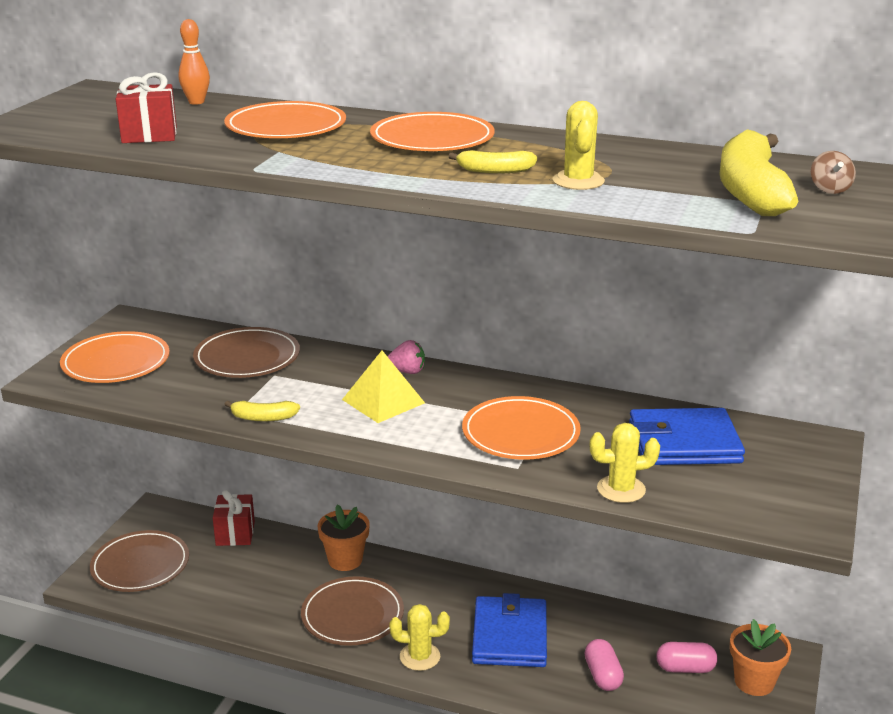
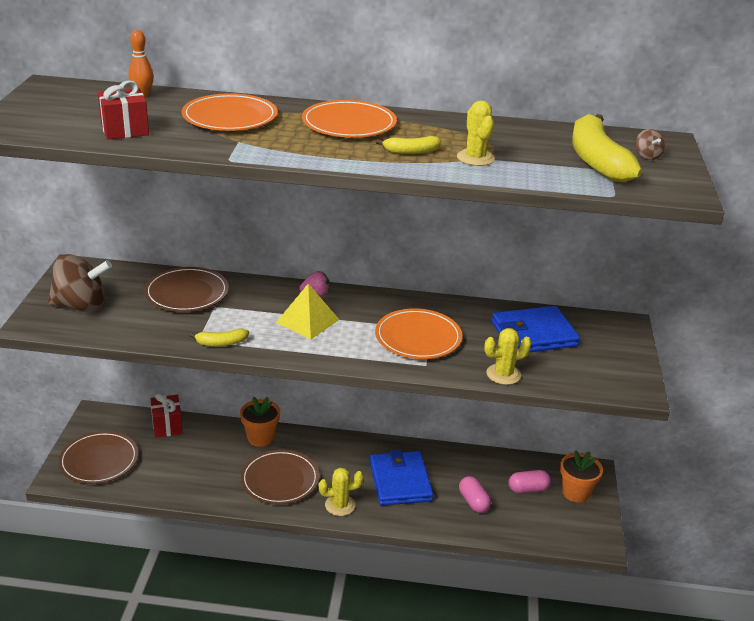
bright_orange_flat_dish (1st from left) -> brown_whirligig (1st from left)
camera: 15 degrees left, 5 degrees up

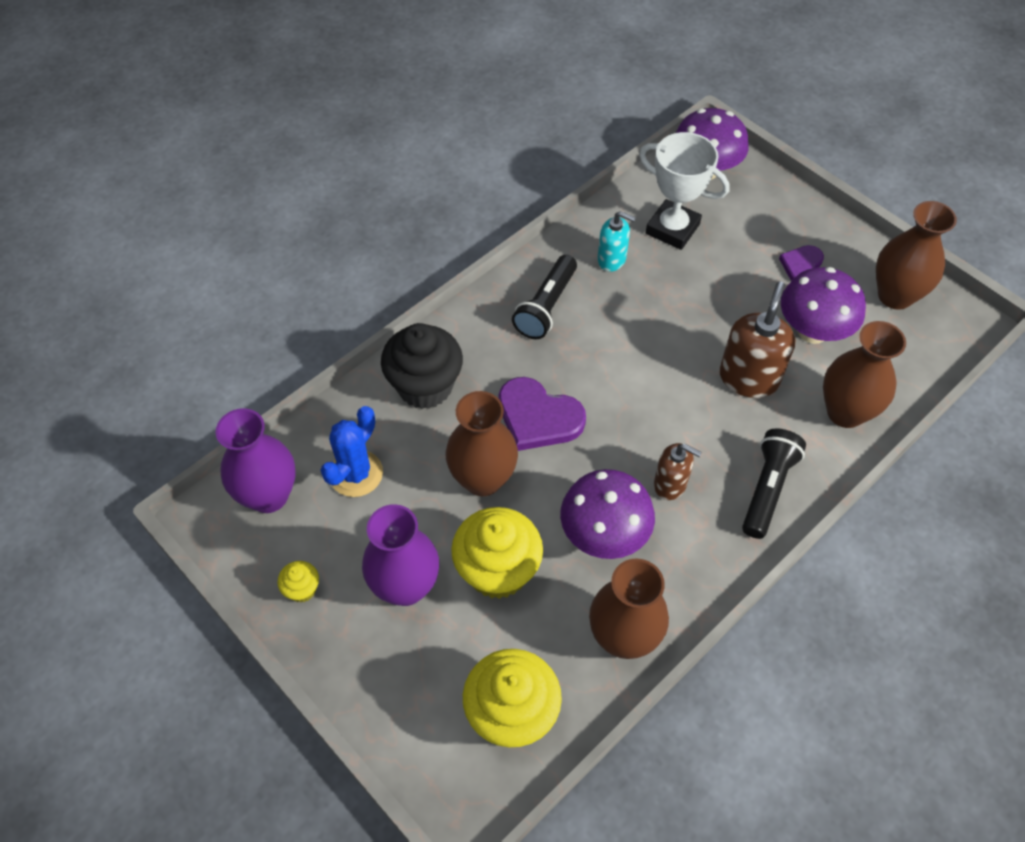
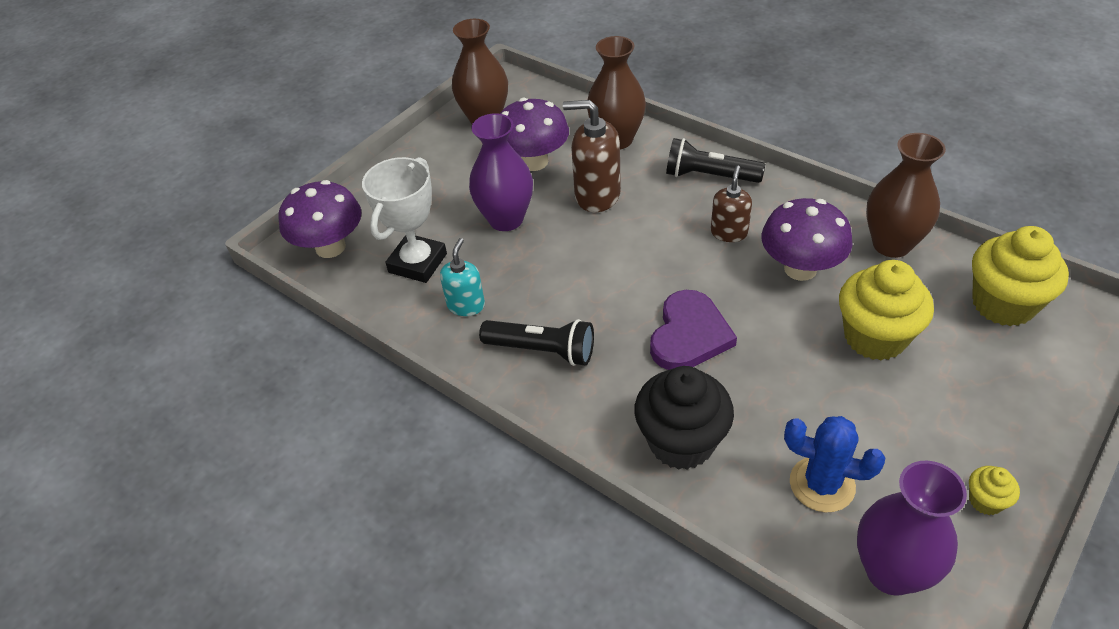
purple_heart (2nd from left) -> none
brown_flower_vase (1st from left) -> none
purple_flower_vase (2nd from left in the first image) -> purple_flower_vase (1st from left), moved
camera: 95 degrees left, 10 degrees down

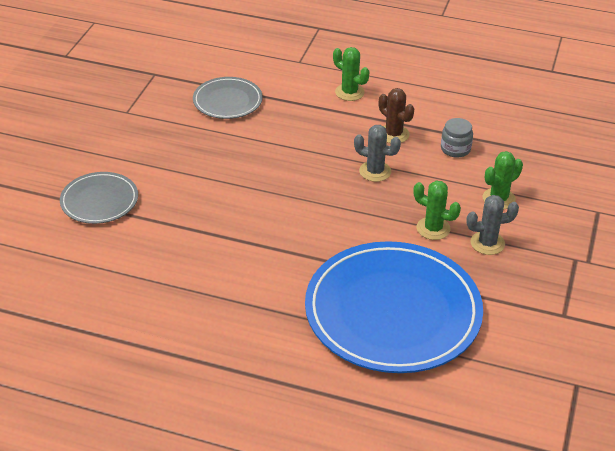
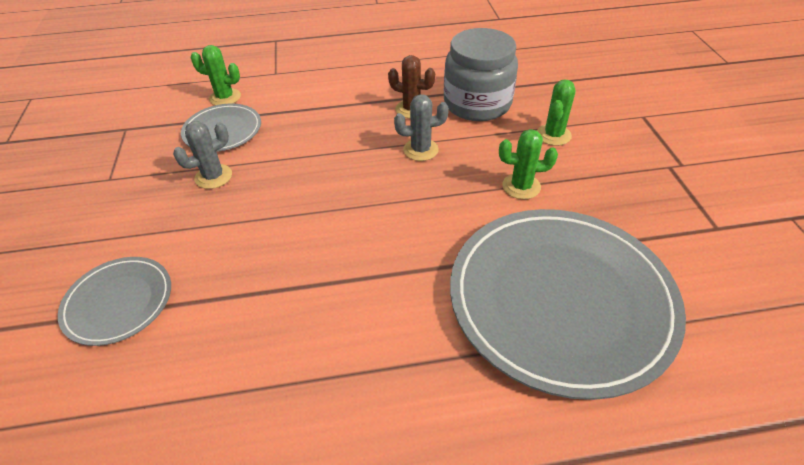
emerald_saguaro_cactus (1st from left), moved
ash-grey_jam_jar, x2.17
ash-grey_saguaro_cactus (2nd from left in the first image) -> ash-grey_saguaro_cactus (1st from left), moved
cobalt_flat_dish -> ash-grey_flat_dish (3rd from left)
camera: 25 degrees left, 5 degrees up

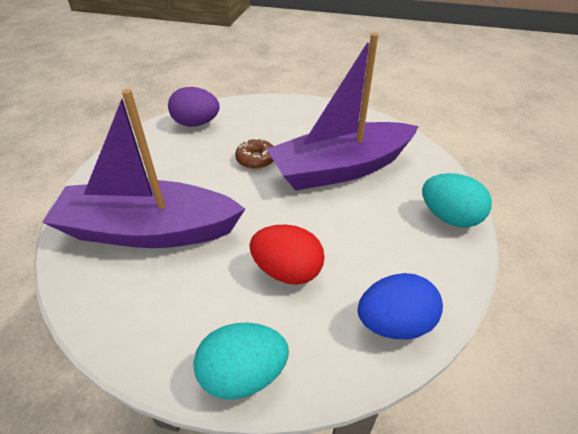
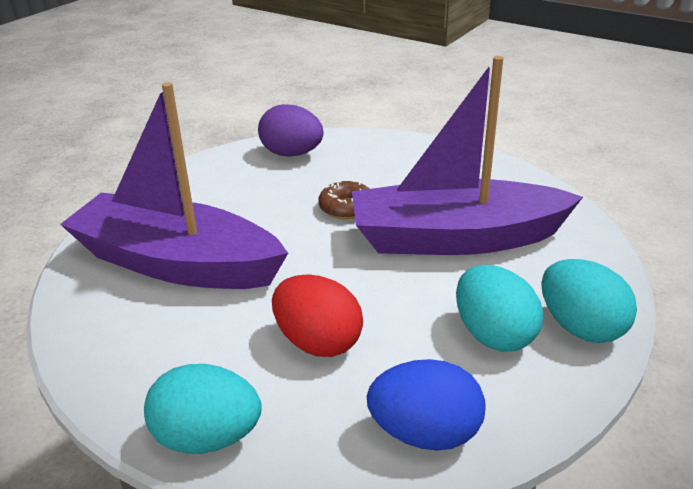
none -> teal_egg (2nd from left)
camera: 20 degrees right, 10 degrees down

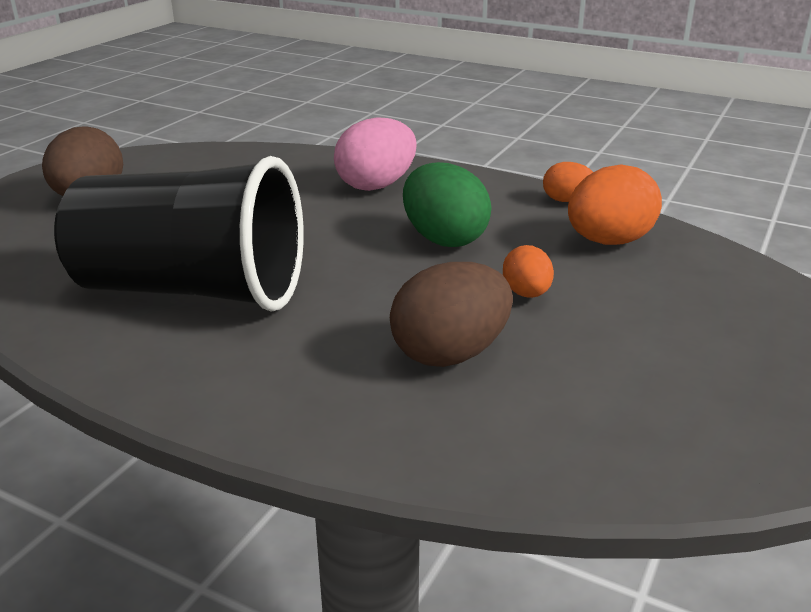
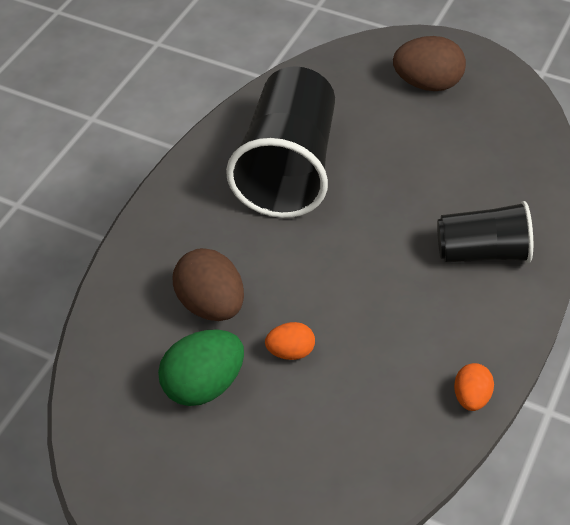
pink_egg -> ebony_beaker (2nd from left)
emerald_egg, moved
bright_orange_egg (3rd from left) -> none
camera: 90 degrees right, 20 degrees up

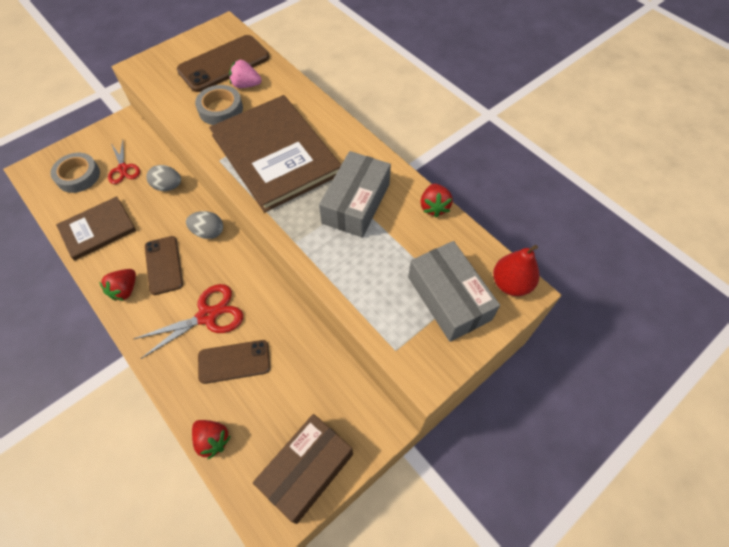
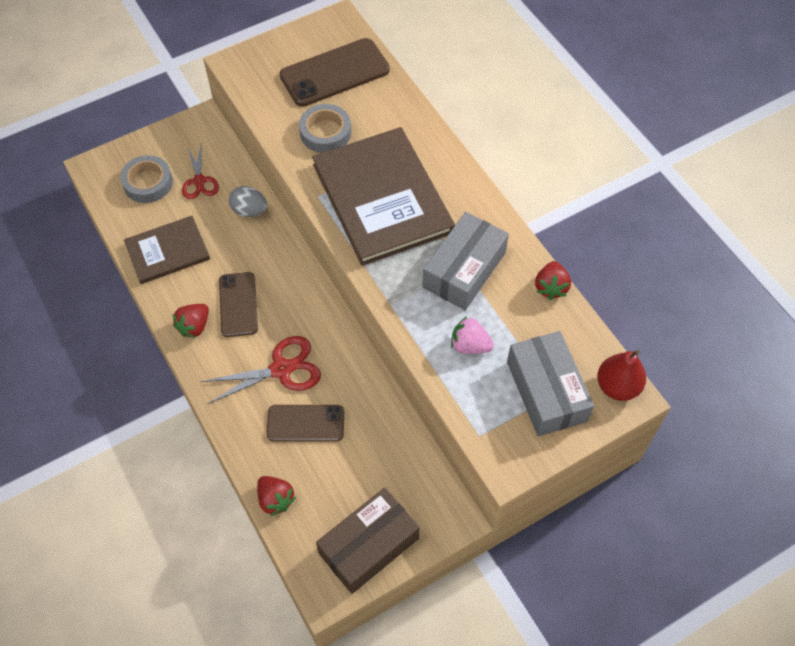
pink_strawberry, moved
ash-grey_egg (2nd from left) -> none
camera: 10 degrees right, 0 degrees up

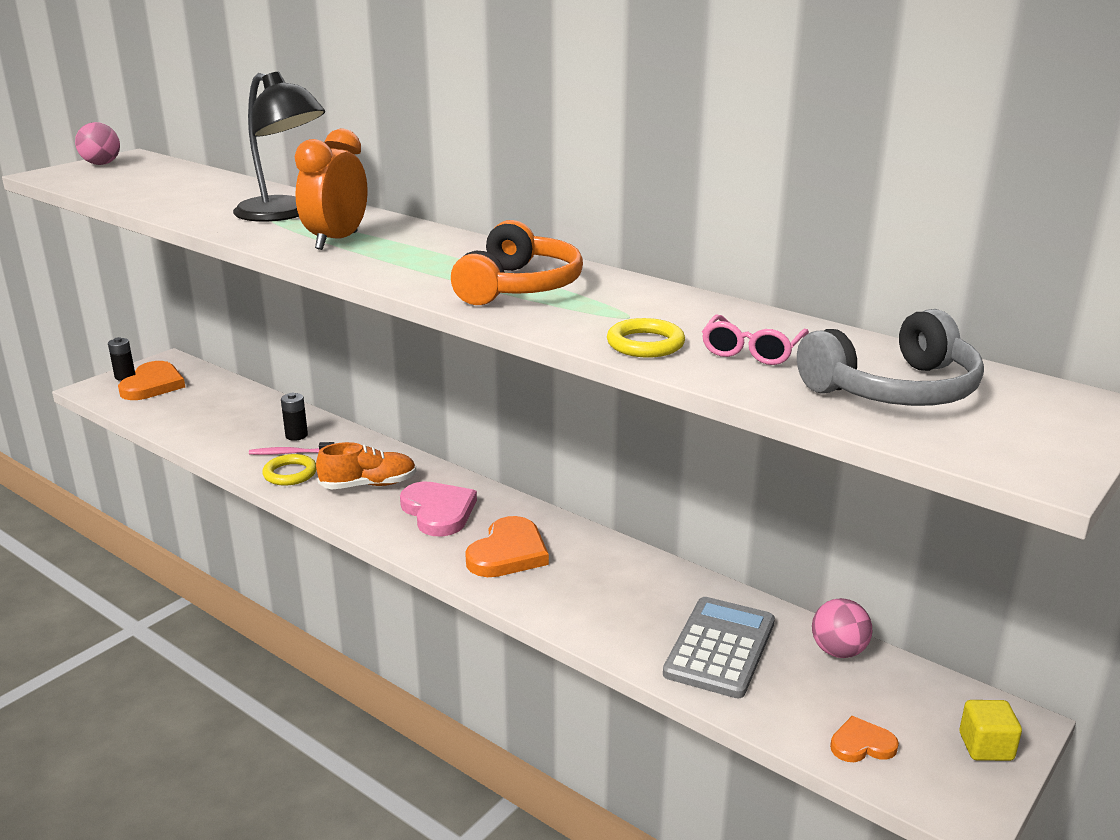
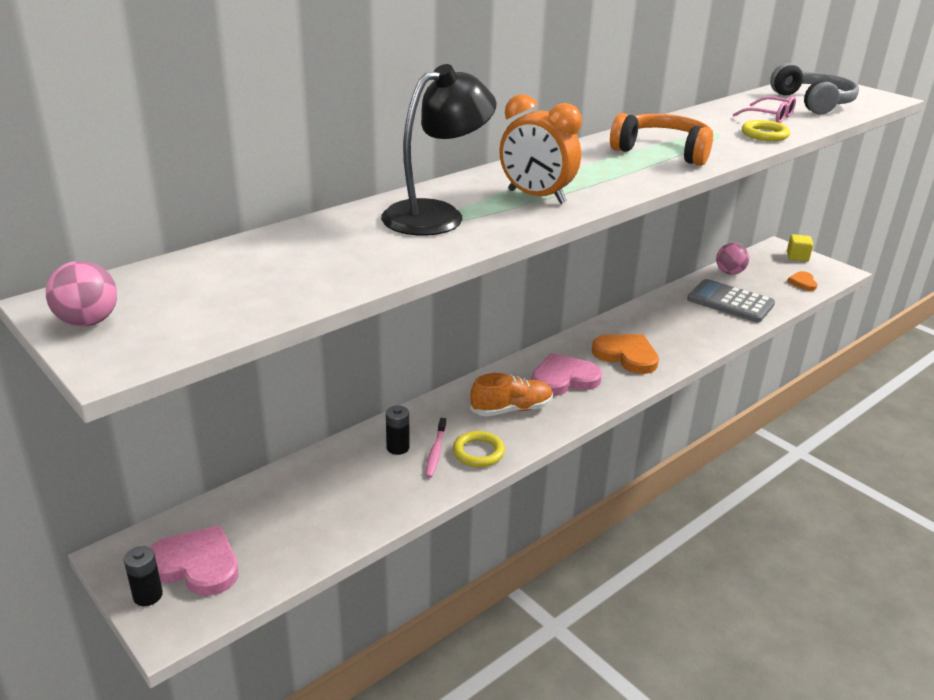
bright_orange_heart (1st from left) -> pink_heart (1st from left)
bright_orange_sneaker, 75 degrees clockwise
camera: 80 degrees left, 5 degrees up

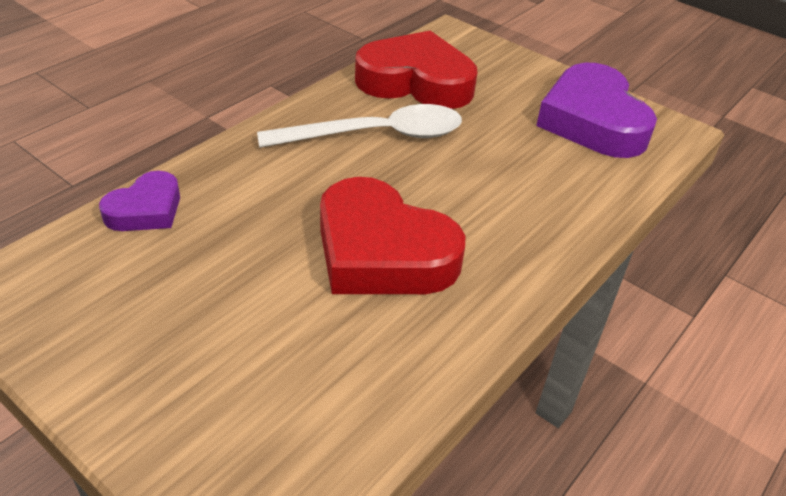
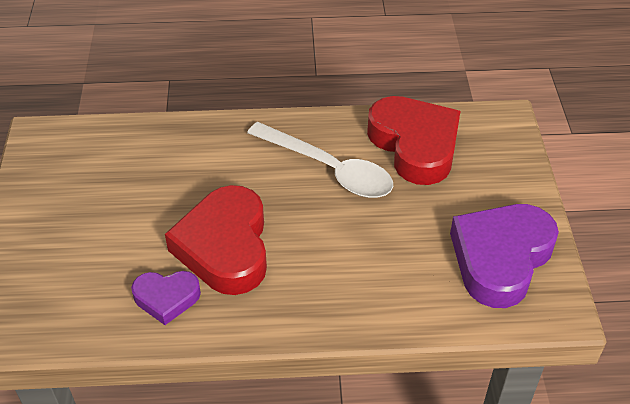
purple_heart (1st from left), moved
camera: 50 degrees right, 5 degrees up

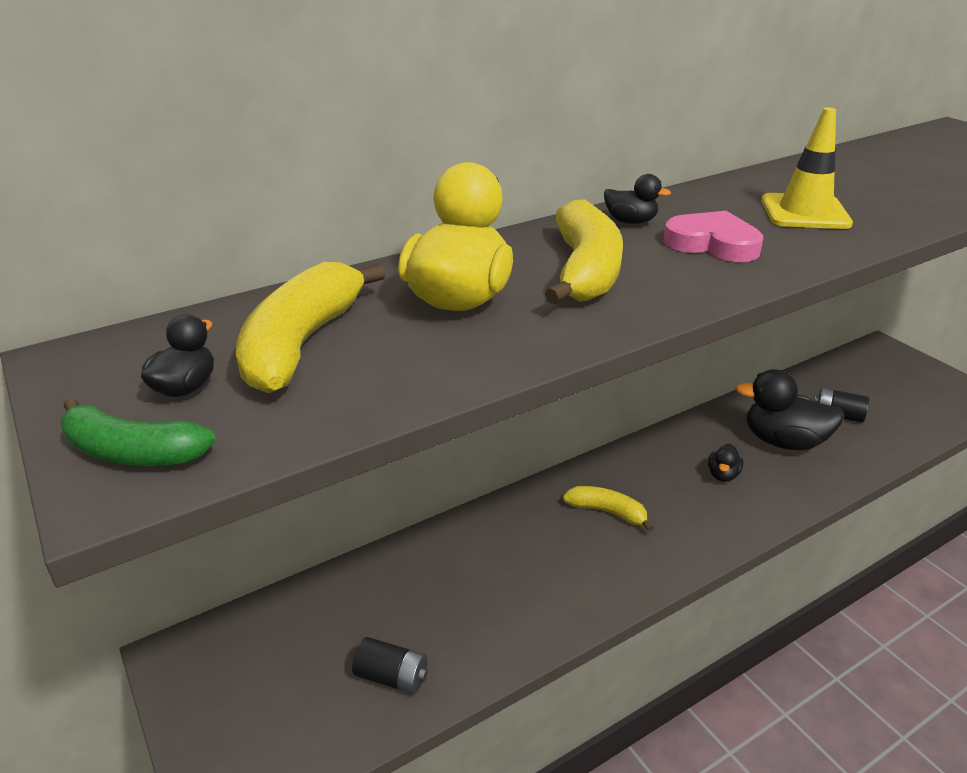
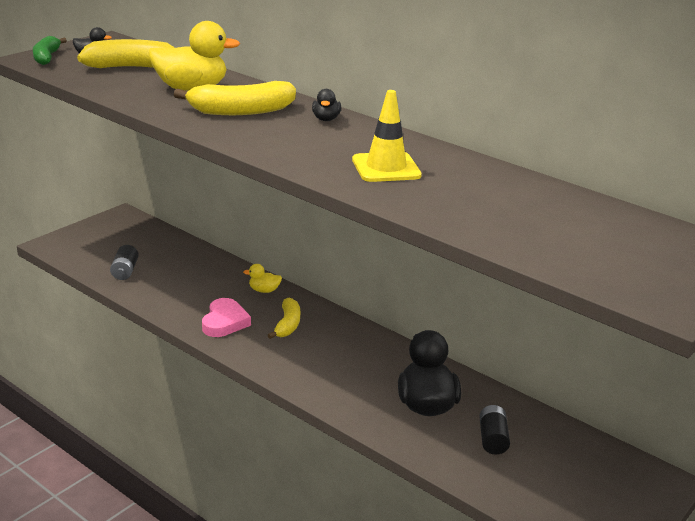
pink_heart, moved
ebony_toy_duck (3rd from left) -> none
none -> yellow_toy_duck (2nd from left)
camera: 70 degrees right, 5 degrees down

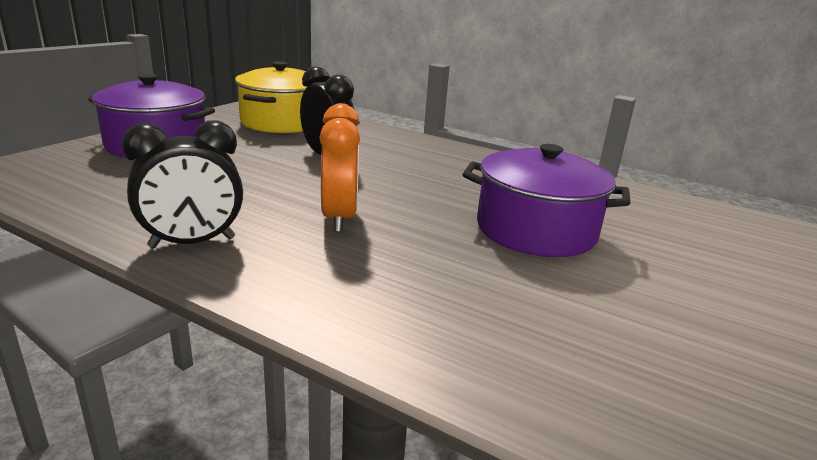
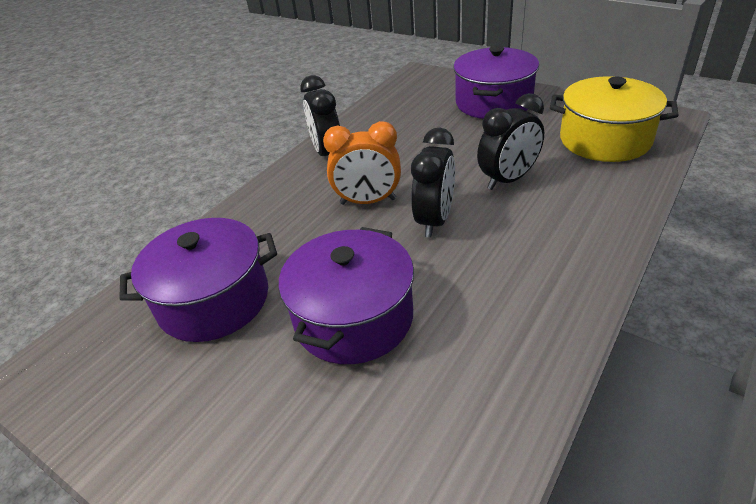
none -> ebony_bedside_clock (2nd from left)
none -> purple_cooking_pot (1st from left)
camera: 100 degrees right, 15 degrees up

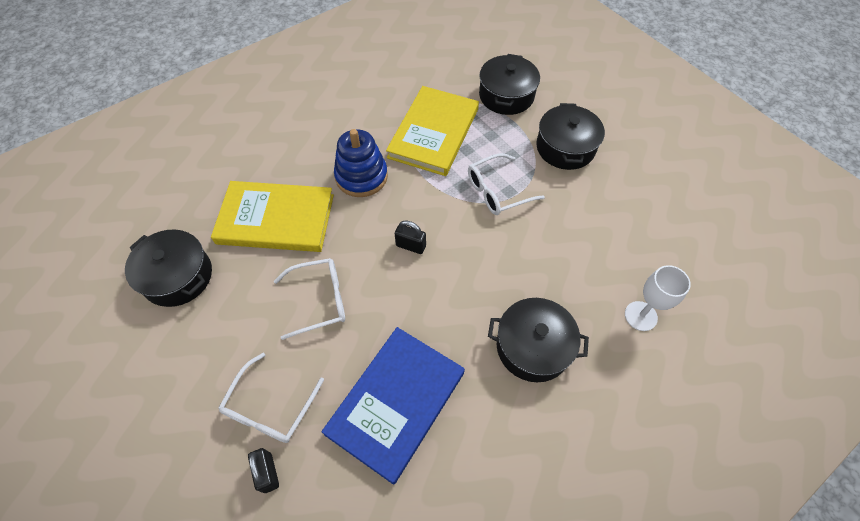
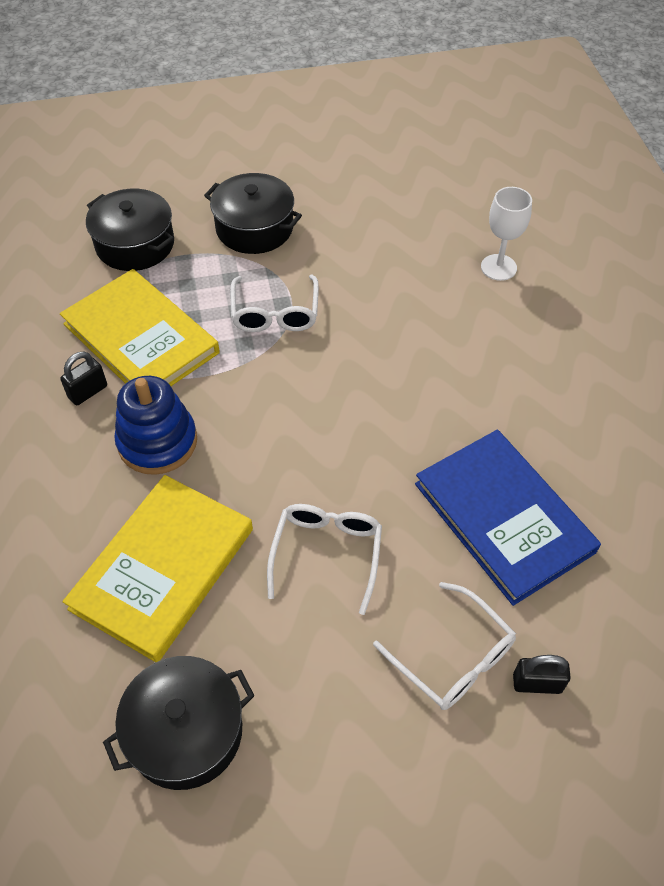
ebony_small_lock (2nd from left in the first image) -> ebony_small_lock (1st from left), moved
ebony_cooking_pot (3rd from left) -> none
camera: 65 degrees left, 5 degrees down

